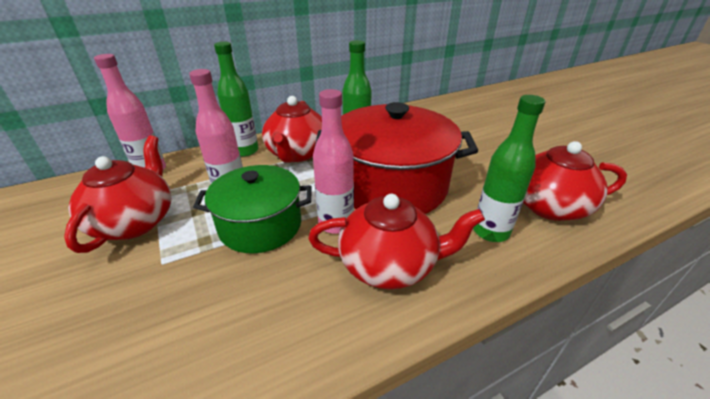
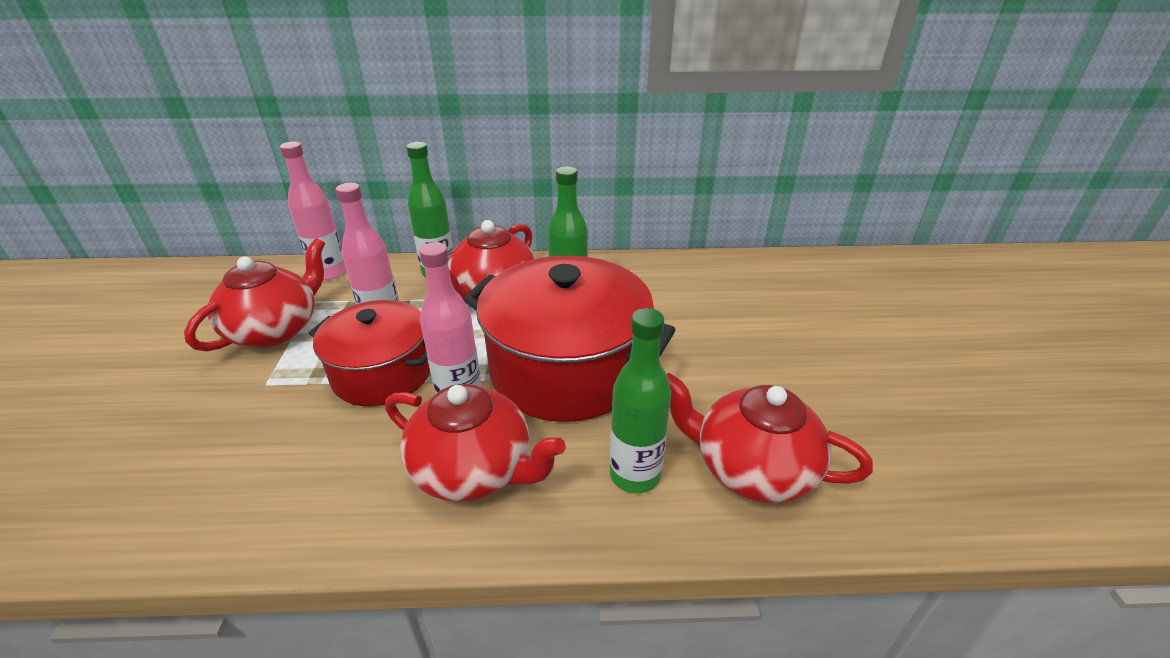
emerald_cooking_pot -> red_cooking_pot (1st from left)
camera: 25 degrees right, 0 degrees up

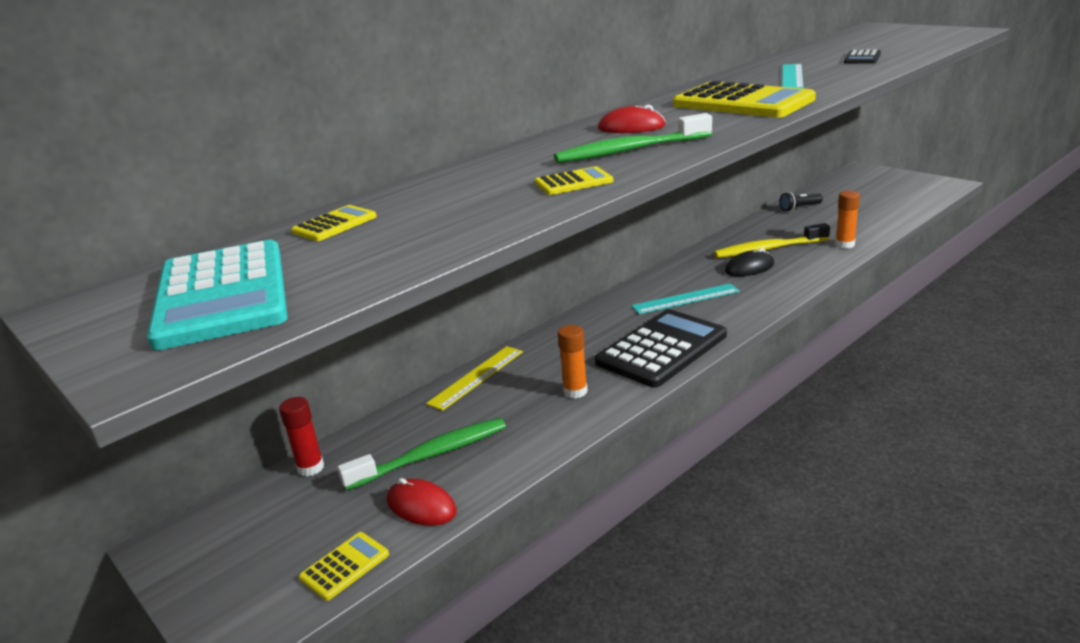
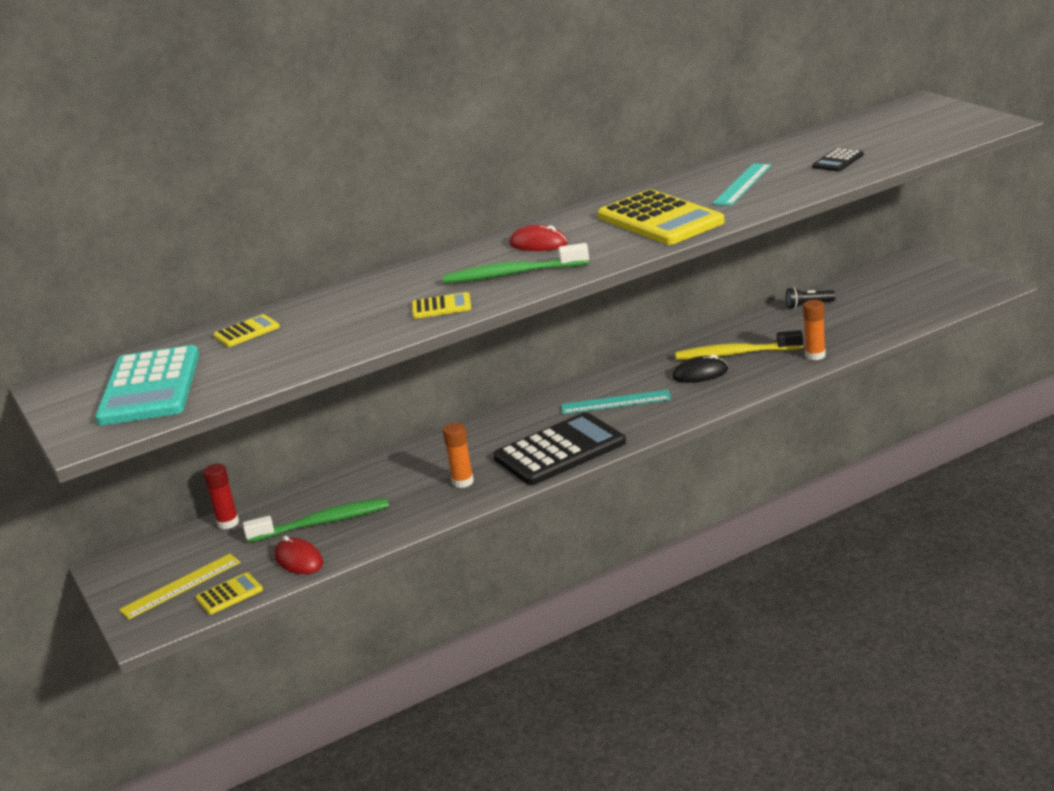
yellow_measuring_stick, moved
camera: 15 degrees right, 0 degrees up

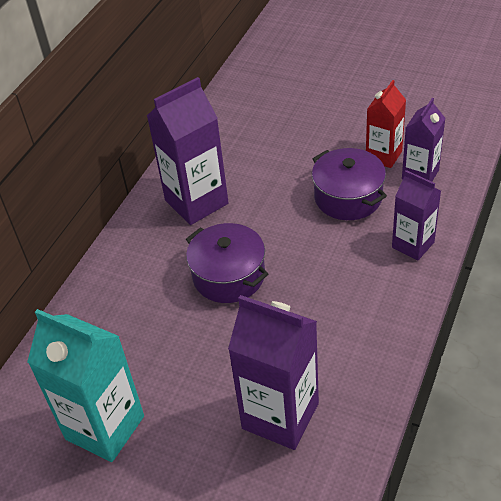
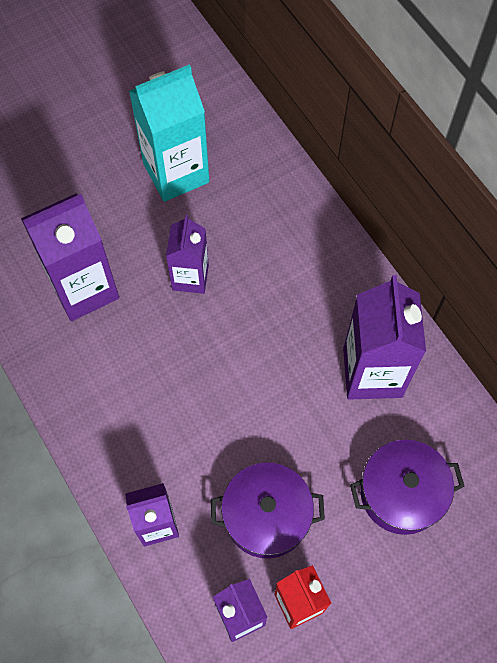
purple_cooking_pot (1st from left in the first image) -> purple_cooking_pot (2nd from left), moved
none -> purple_juice_carton (3rd from left)
camera: 120 degrees right, 20 degrees up

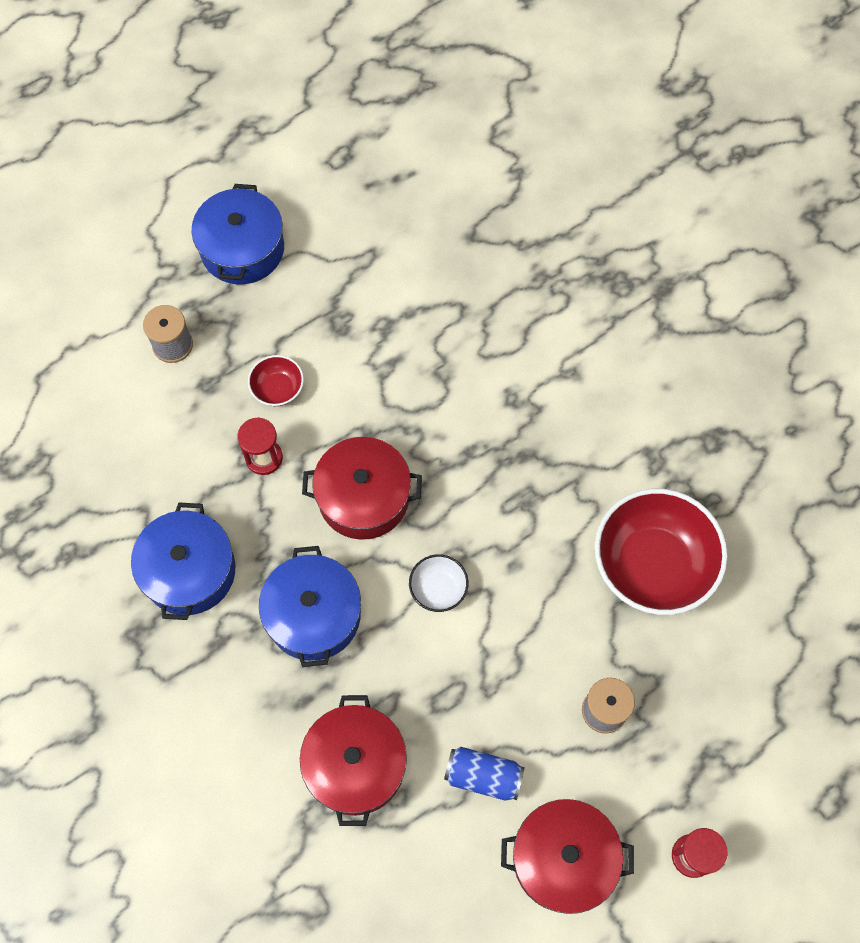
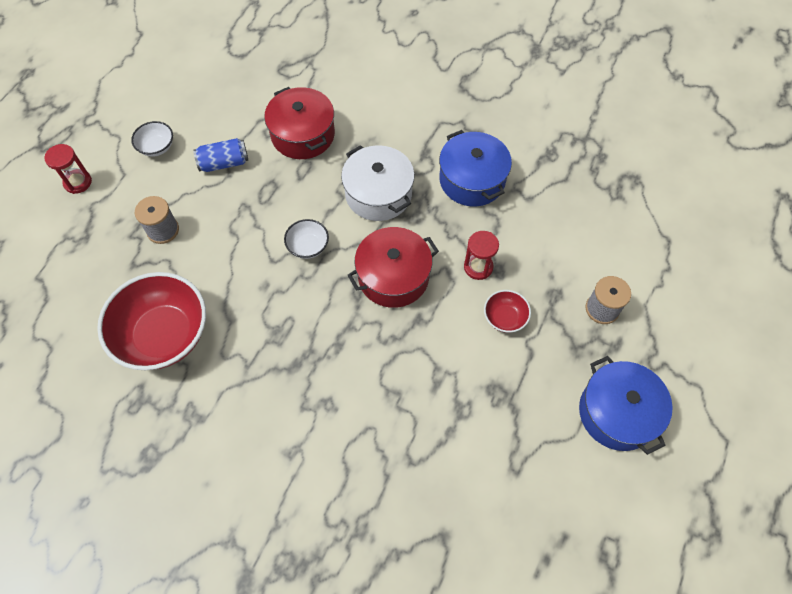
cobalt_cooking_pot (3rd from left) -> snow-white_cooking_pot
red_cooking_pot (3rd from left) -> snow-white_bowl (1st from left)
camera: 150 degrees right, 5 degrees down

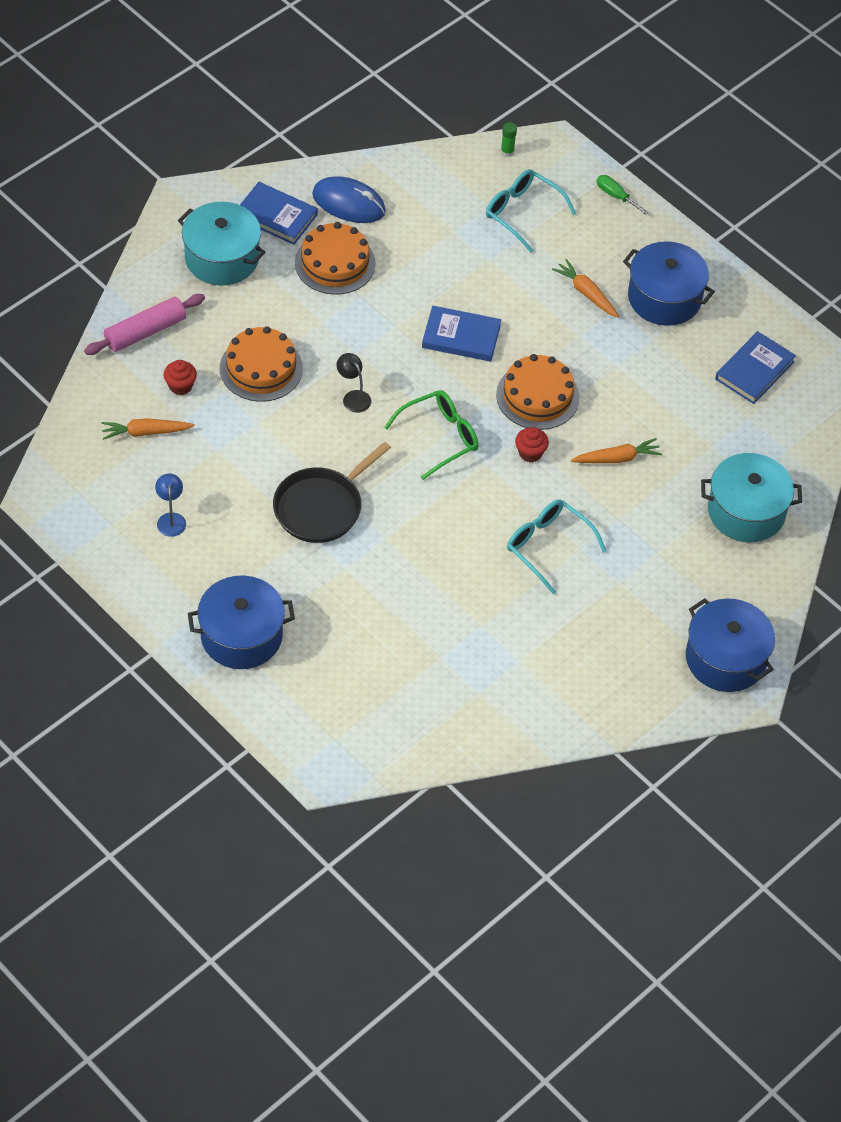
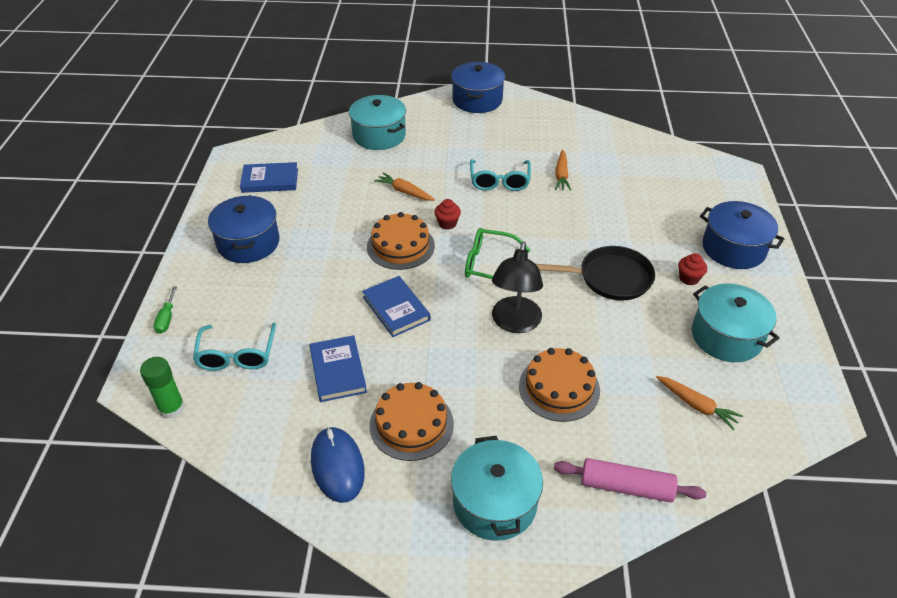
emerald_glue_stick, x1.75
cobalt_hardcover (1st from left in the first image) -> cobalt_hardcover (2nd from left), moved
bright_orange_toy_carrot (2nd from left), moved
ebony_reading_lamp, x2.00
red_fairy_cake (1st from left in the first image) -> red_fairy_cake (2nd from left), moved
cobalt_reading_lamp -> teal_cooking_pot (3rd from left)
camera: 130 degrees left, 10 degrees down

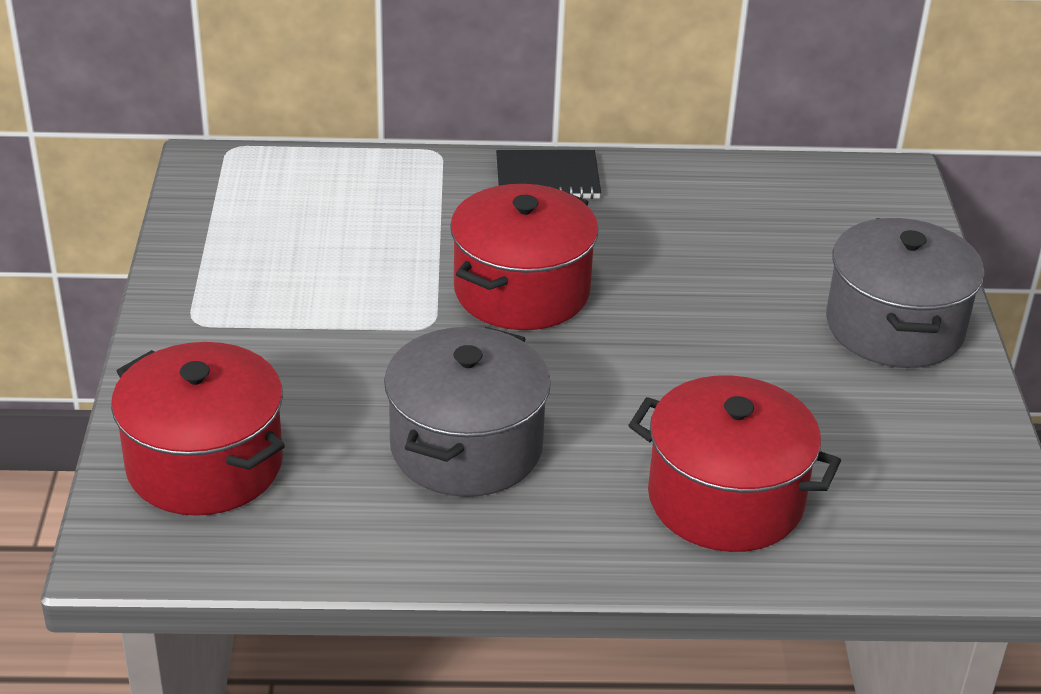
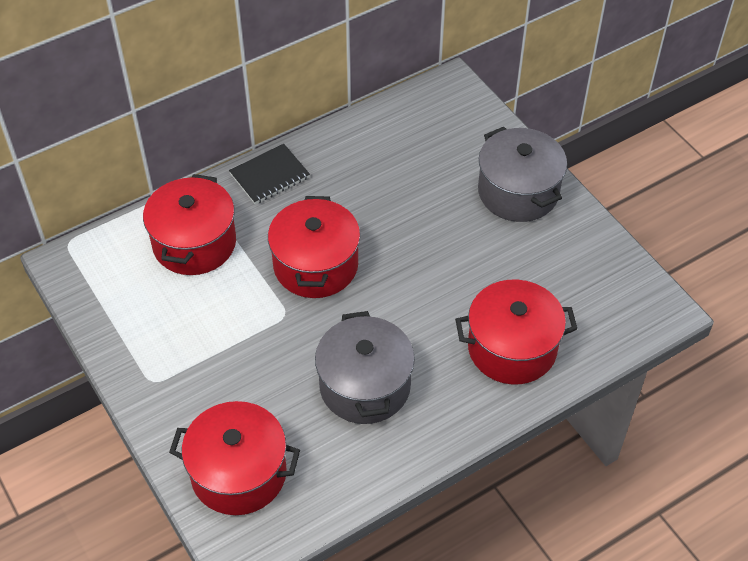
none -> red_cooking_pot (1st from left)
camera: 30 degrees left, 15 degrees up

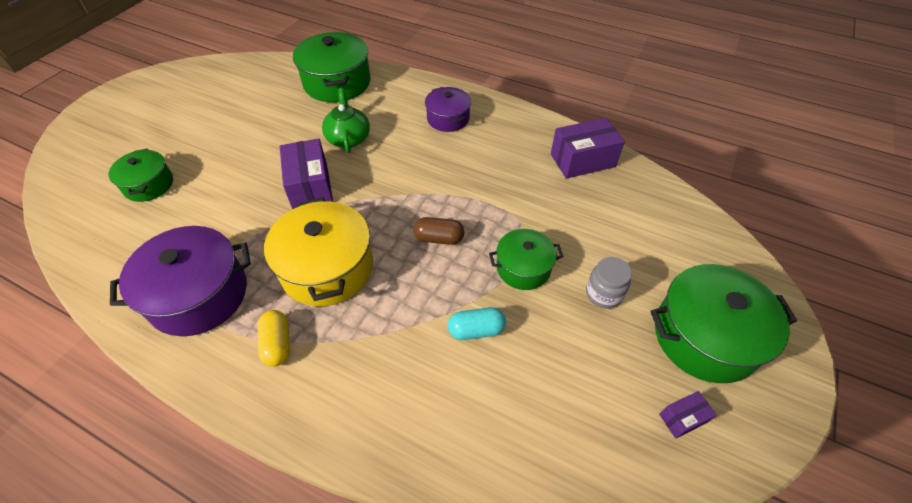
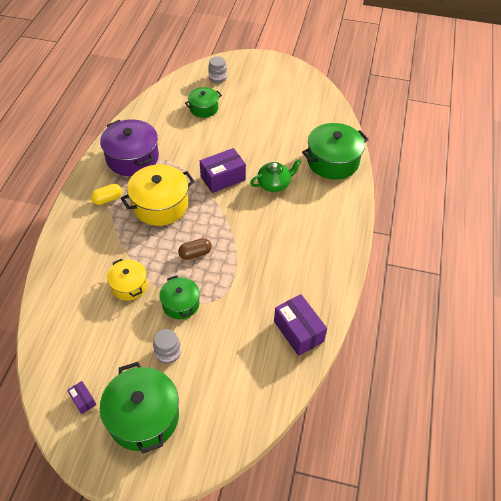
purple_cooking_pot (2nd from left) -> none
brown_pill, 75 degrees clockwise
teal_pill -> yellow_cooking_pot (1st from left)
none -> ash-grey_jam_jar (2nd from left)
camera: 75 degrees right, 0 degrees up

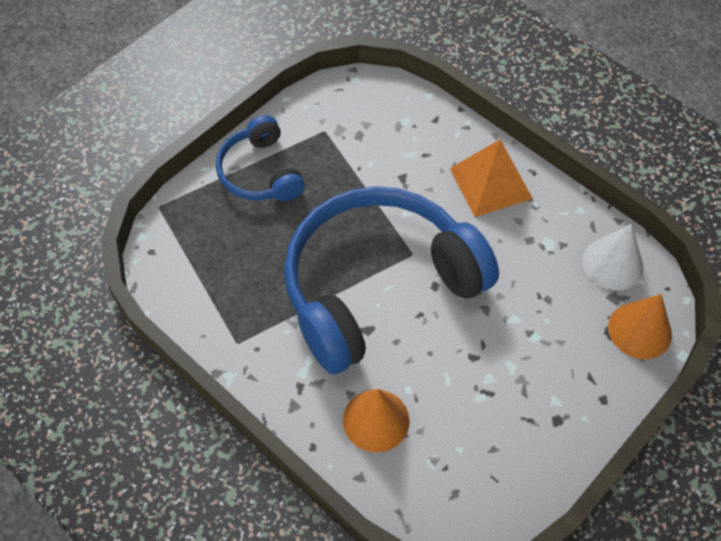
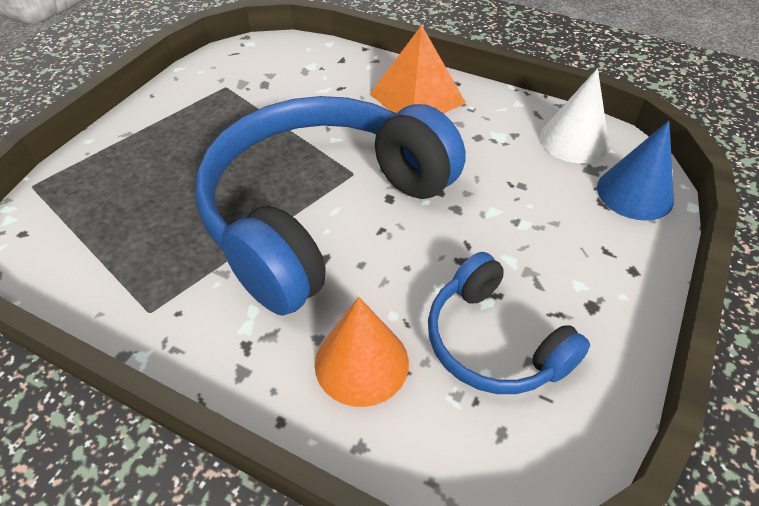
cobalt_headset (1st from left in the first image) -> cobalt_headset (2nd from left), moved
bright_orange_cone_shape (2nd from left) -> cobalt_cone_shape
camera: 15 degrees left, 10 degrees down

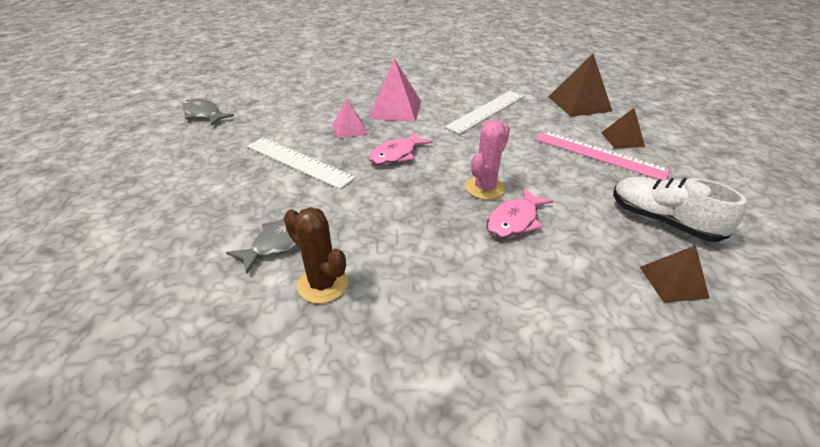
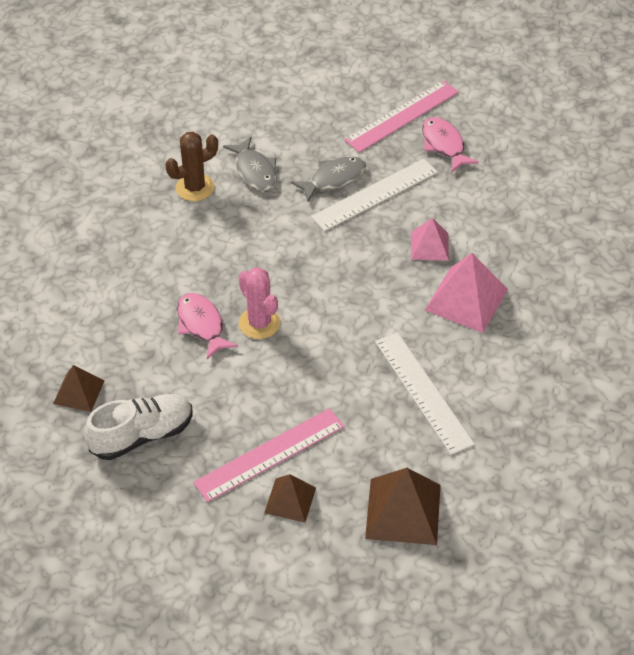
ash-grey_fish_figure (1st from left in the first image) -> ash-grey_fish_figure (2nd from left), moved
pink_fish_figure (1st from left in the first image) -> pink_fish_figure (2nd from left), moved
none -> pink_measuring_stick (2nd from left)
camera: 110 degrees right, 10 degrees up

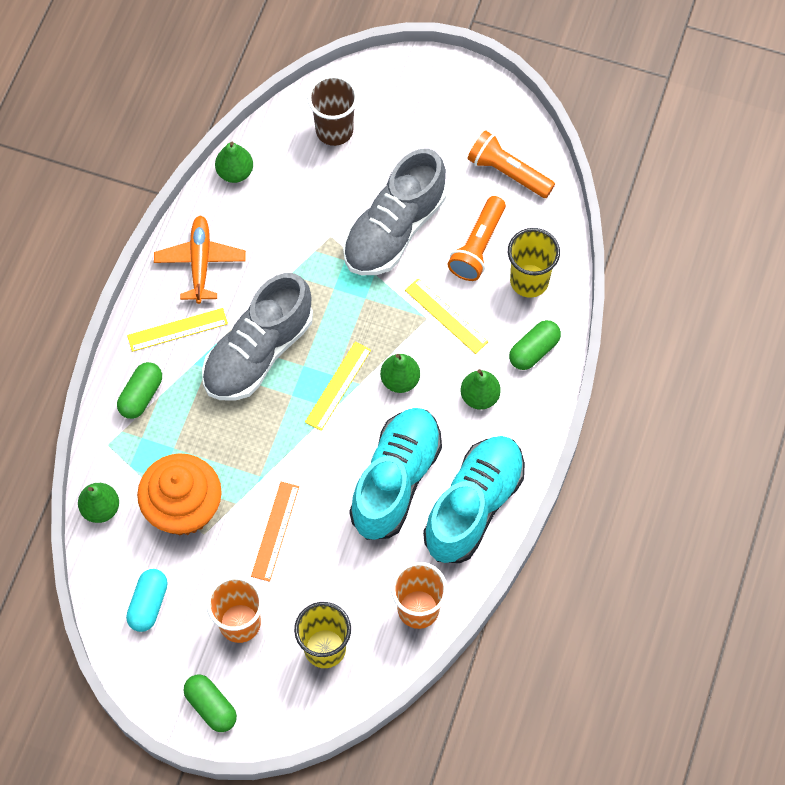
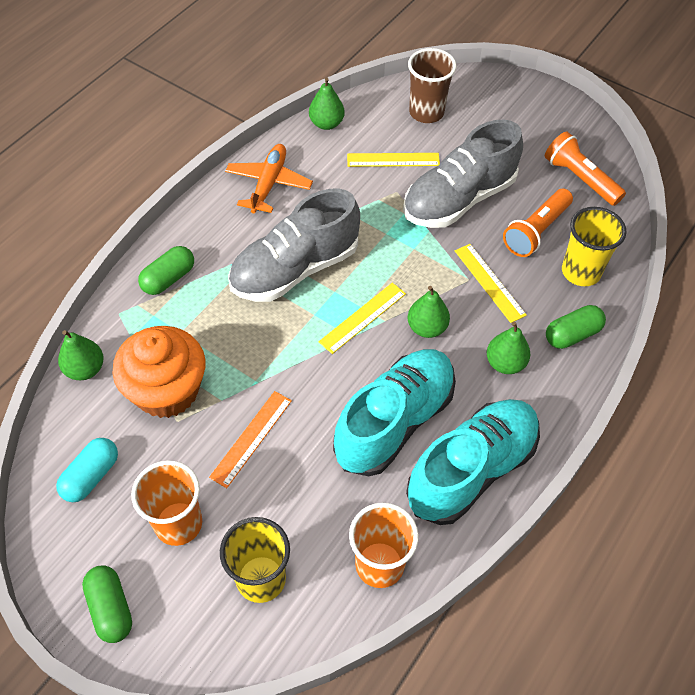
yellow_measuring_stick (1st from left in the first image) -> yellow_measuring_stick (2nd from left), moved
camera: 15 degrees right, 10 degrees down

